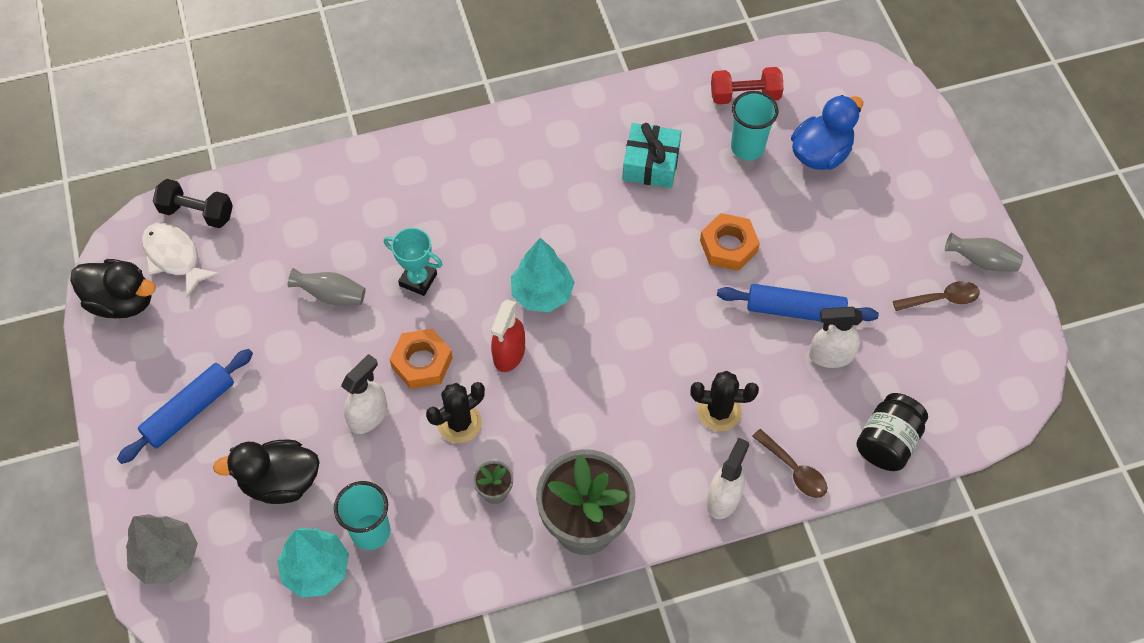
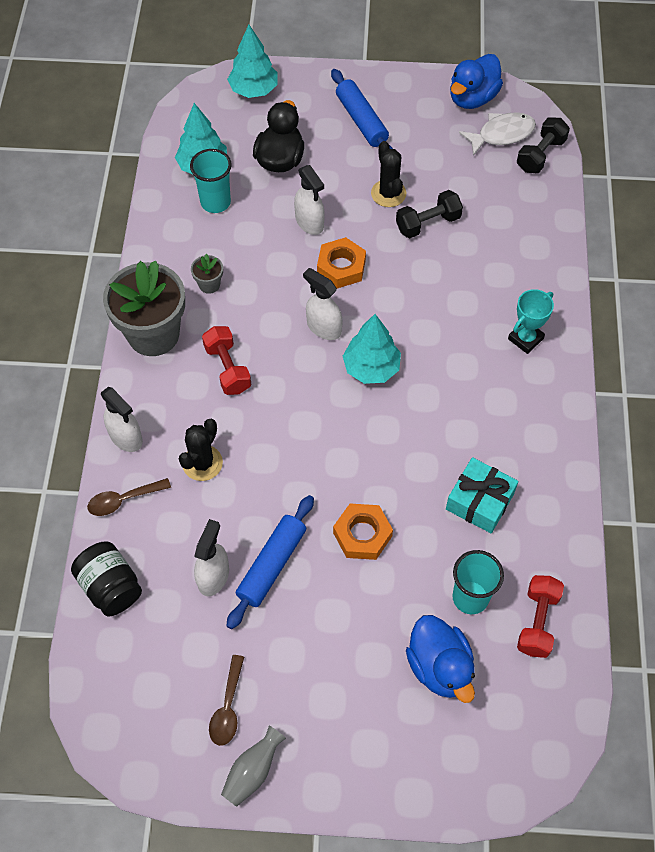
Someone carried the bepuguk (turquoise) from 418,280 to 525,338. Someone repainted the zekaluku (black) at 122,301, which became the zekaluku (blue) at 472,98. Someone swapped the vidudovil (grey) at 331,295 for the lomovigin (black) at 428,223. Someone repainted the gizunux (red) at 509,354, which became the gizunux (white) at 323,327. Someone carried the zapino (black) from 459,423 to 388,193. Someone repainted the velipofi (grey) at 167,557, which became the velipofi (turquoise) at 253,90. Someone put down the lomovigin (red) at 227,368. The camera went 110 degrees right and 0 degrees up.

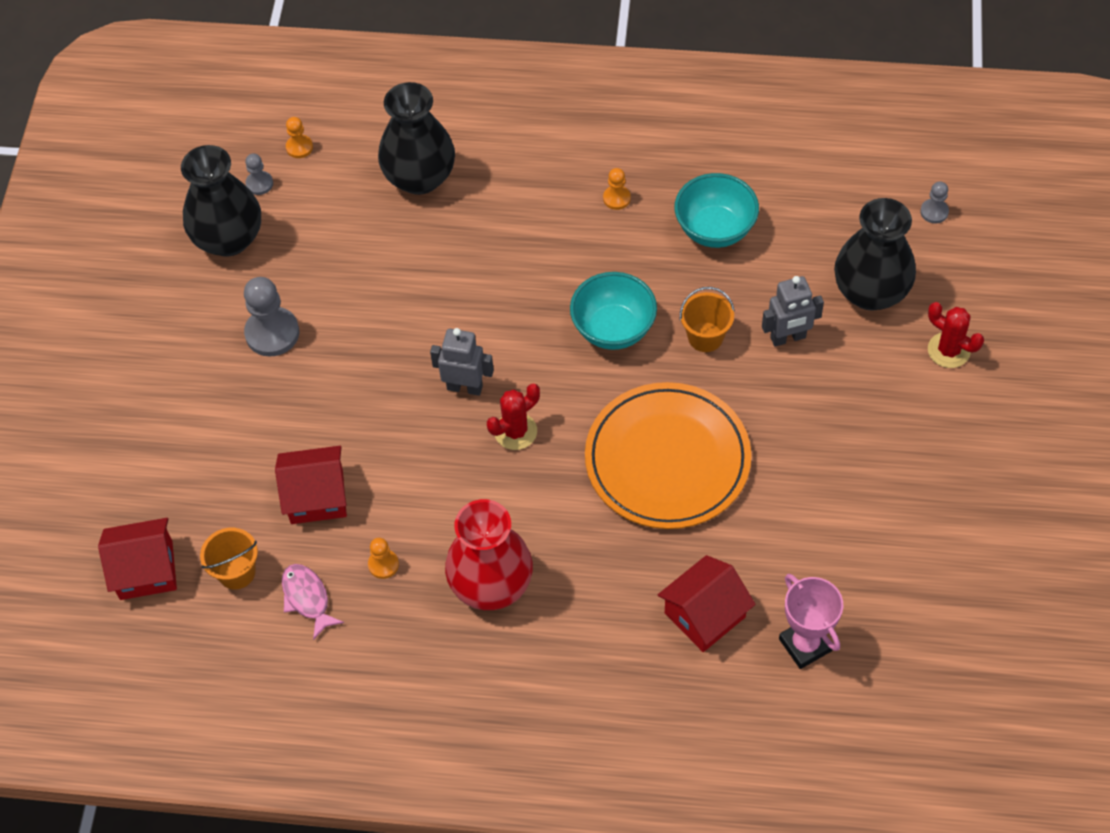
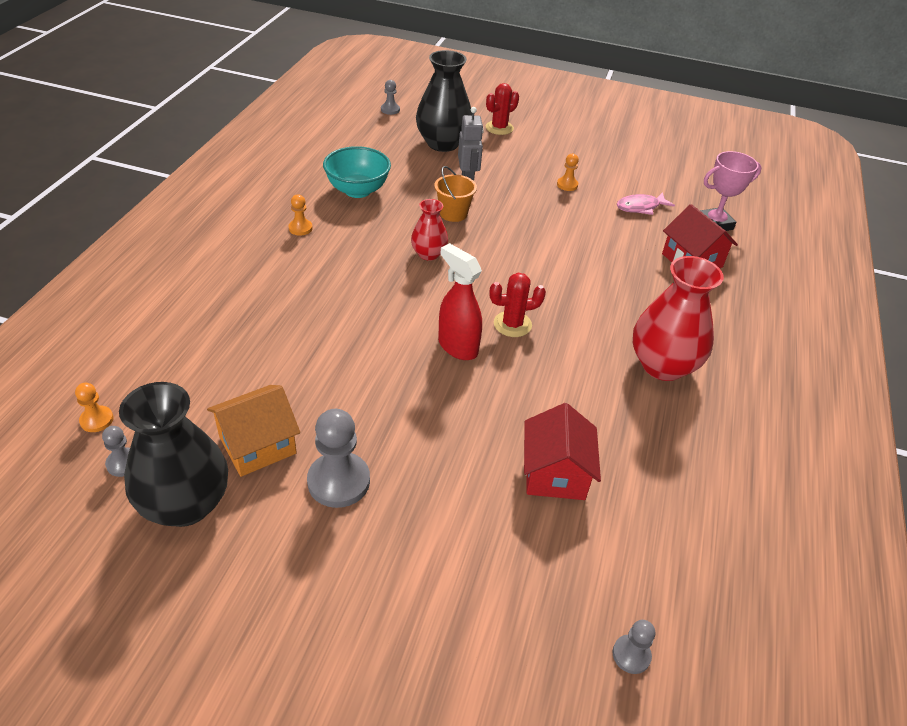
Someone took away the vidudovil (black) at 420,177. Someone swapped the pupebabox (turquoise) at 613,329 for the vidudovil (red) at 428,254. Someone swapped the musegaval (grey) at 465,387 for the gizunux (red) at 457,347. Someone took away the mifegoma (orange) at 667,460. Someone rotated the zapino (red) at 515,431 by 75 degrees counterclockwise. Someone swapped the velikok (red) at 146,570 for the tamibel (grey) at 631,655. Someone took away the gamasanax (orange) at 236,572. Someone carried the tamibel (orange) from 383,564 to 567,185. Someone carried the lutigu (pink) from 307,598 to 640,207. Someone put down the velikok (orange) at 257,445. The camera went 85 degrees left and 15 degrees down.

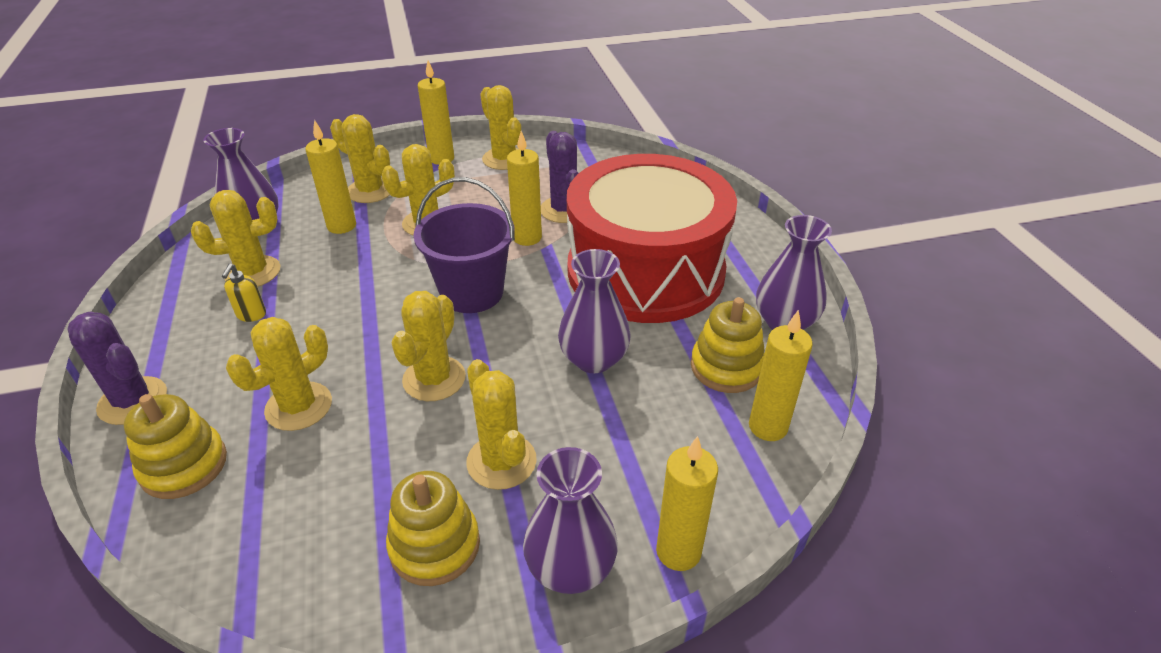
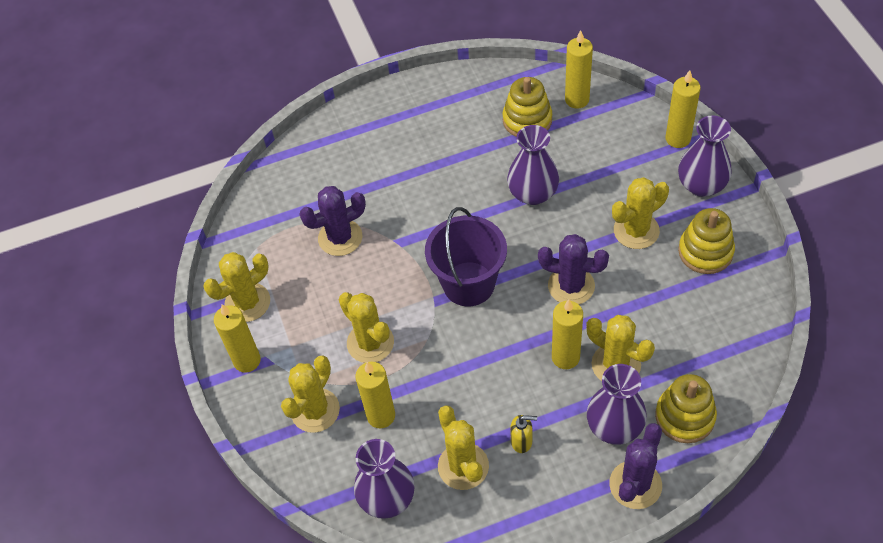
Someone carried the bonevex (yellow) from 527,237 to 565,357. Someone took away the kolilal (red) at 645,271. Someone carried the vidudovil (purple) from 784,322 to 614,426. Someone repainted the zapino (yellow) at 434,379, which became the zapino (purple) at 571,286. The camera went 90 degrees left and 15 degrees up.

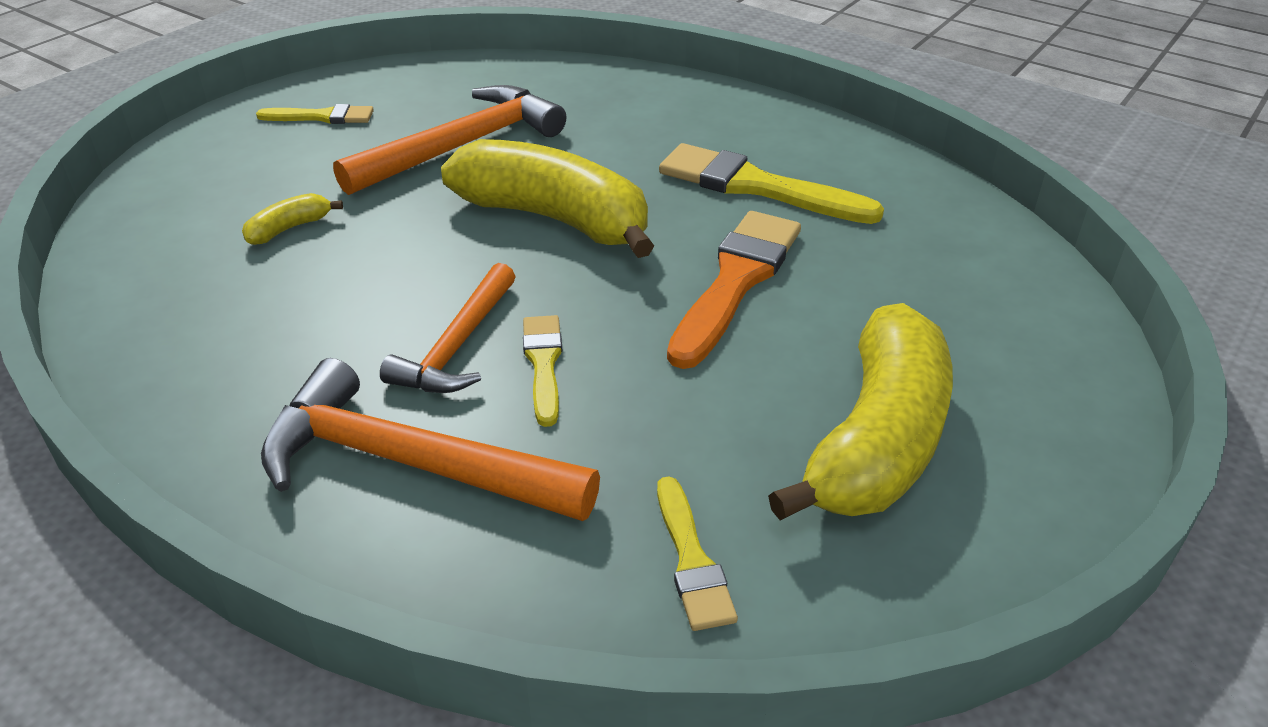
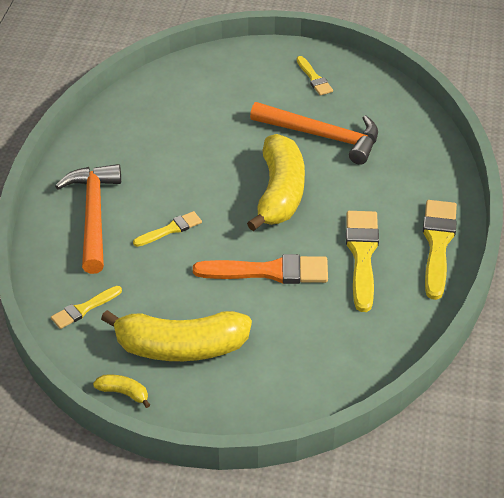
Someone carried the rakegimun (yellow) from 289,228 to 123,393. Someone took away the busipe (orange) at 457,346. Someone put down the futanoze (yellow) at 437,244. The camera went 65 degrees right and 5 degrees up.

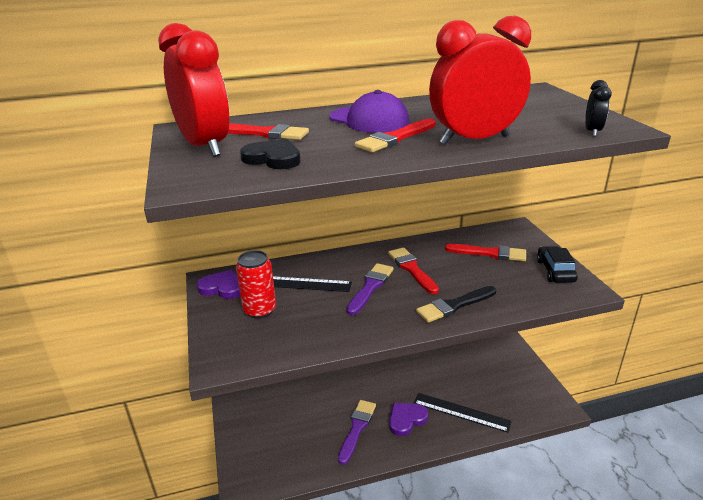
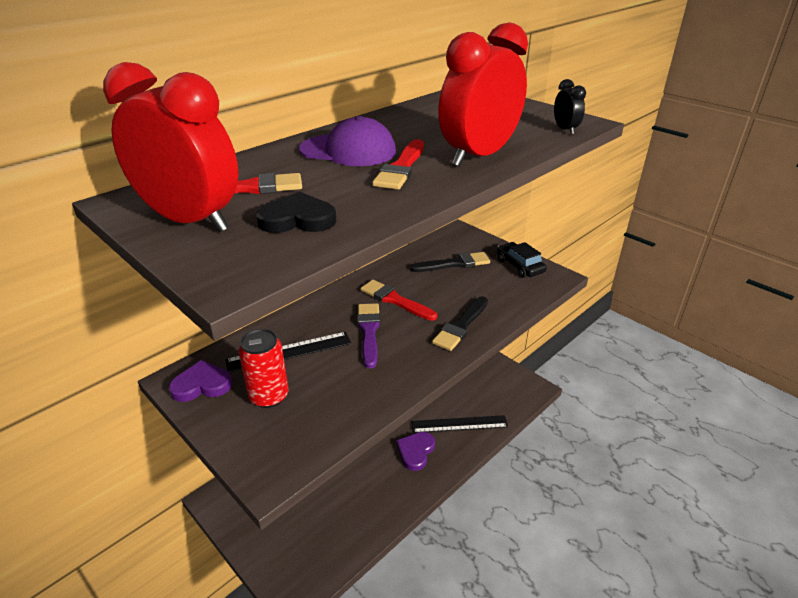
Someone repainted the futanoze (red) at 490,253, which became the futanoze (black) at 454,264. Someone took away the futanoze (purple) at 357,428. The camera went 30 degrees left and 5 degrees up.

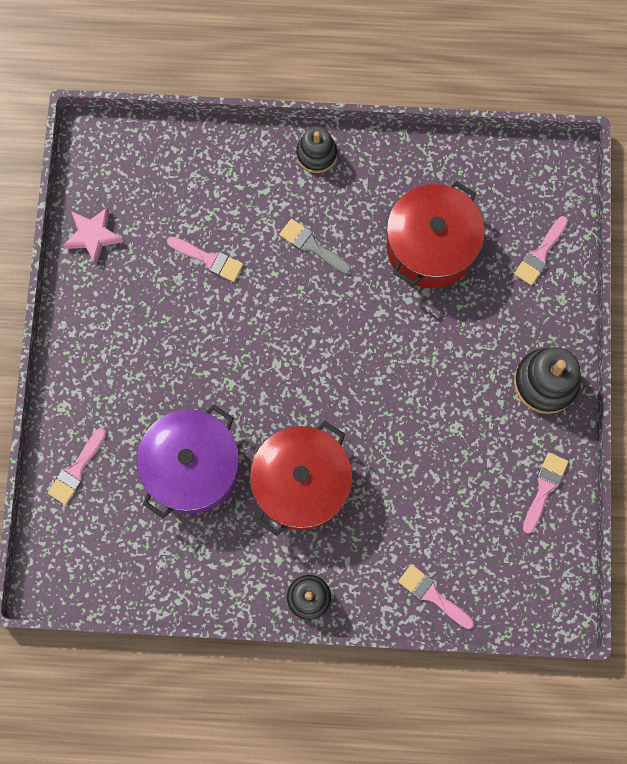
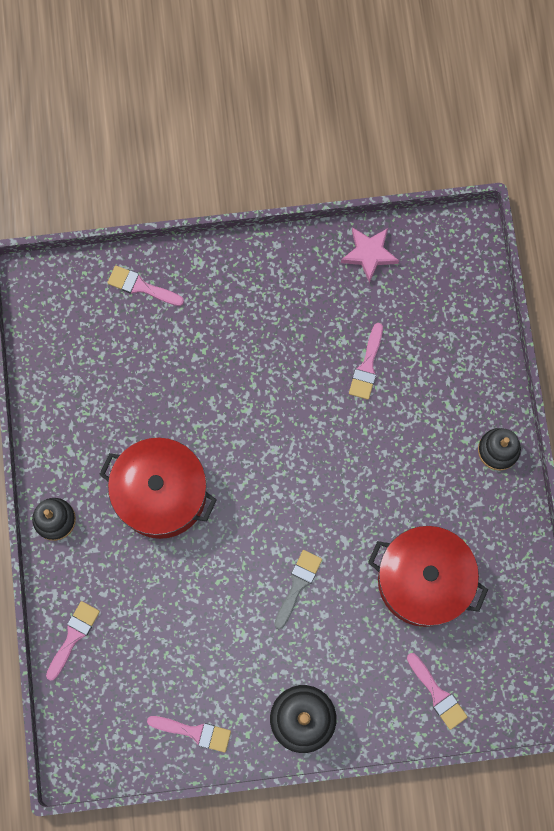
Someone rotated the futanoze (pink) at 540,254 by 150 degrees counterclockwise. Someone carried the futanoze (grey) from 311,245 to 298,585. Someone took away the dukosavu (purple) at 193,467. The camera went 80 degrees right and 0 degrees up.

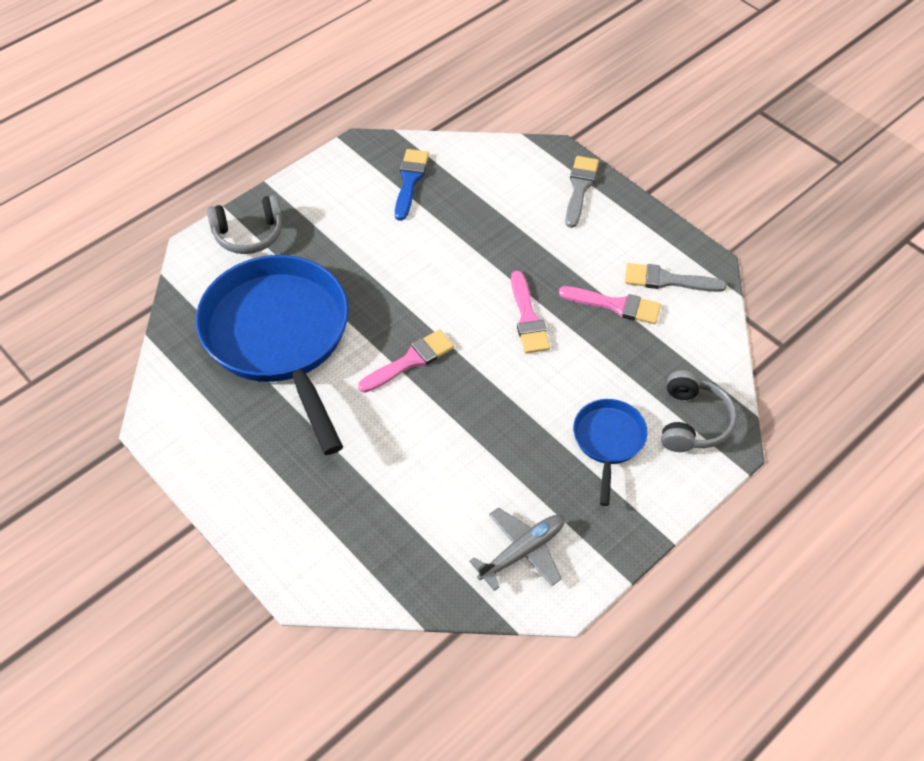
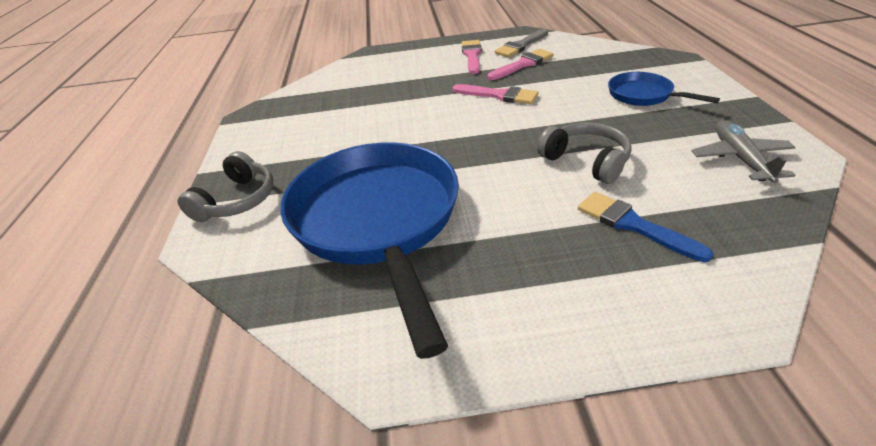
Someone carried the futanoze (blue) from 410,181 to 633,225. Someone took away the futanoze (grey) at 580,188. Someone rotated the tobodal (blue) at 279,337 by 60 degrees clockwise. Someone carried the futanoze (pink) from 410,361 to 472,56. Someone carried the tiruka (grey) from 692,421 to 586,161. The camera went 50 degrees left and 15 degrees down.

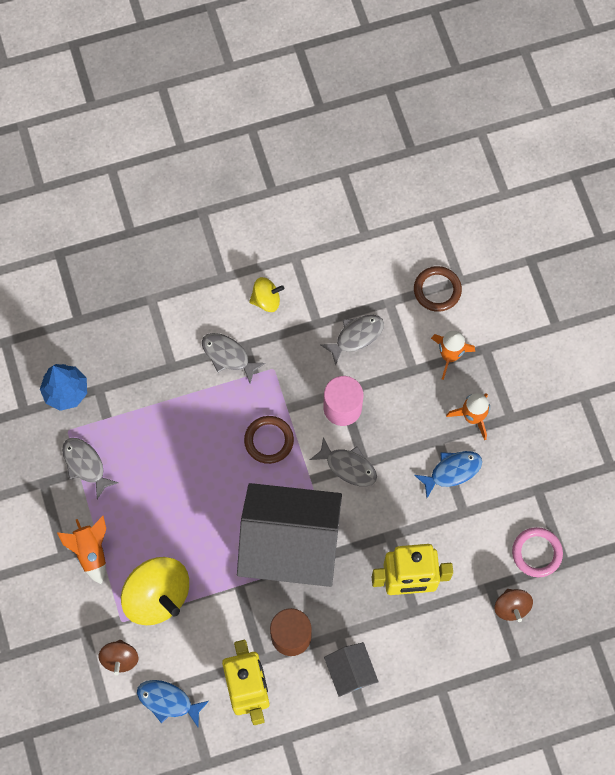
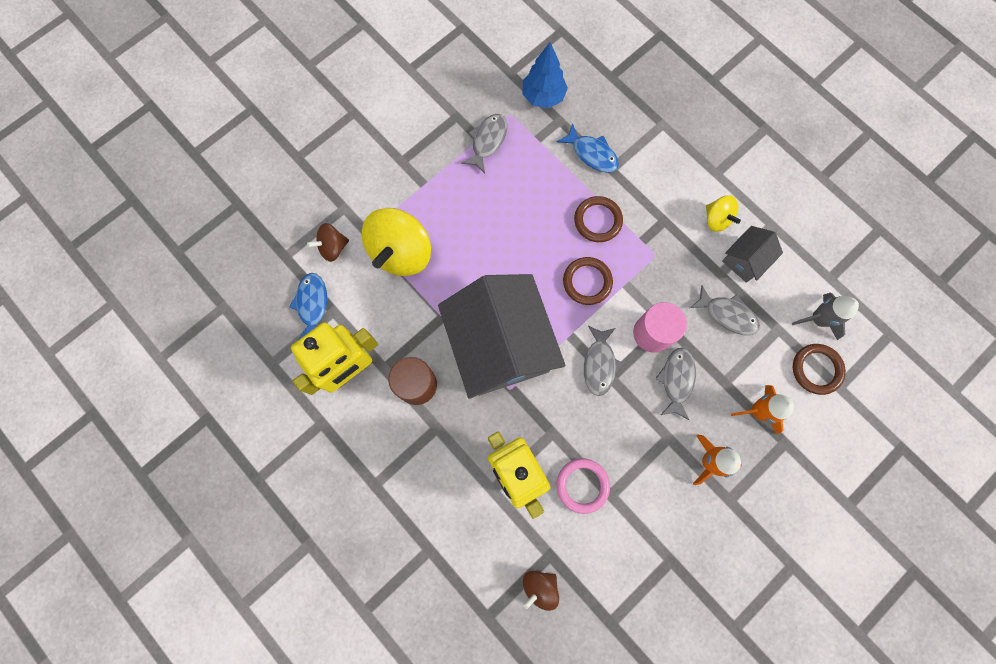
Someone carried the lutigu (grey) from 228,356 to 676,380. Someone carried the lutigu (blue) from 452,471 to 592,154. Someone took away the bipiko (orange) at 91,551. Someone carried the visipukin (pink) from 536,553 to 582,485. Someone carried the velikok (grey) from 350,672 to 745,260. Someone put down the visipukin (brown) at 597,220. Someone put down the bipiko (grey) at 818,319. The camera went 65 degrees right and 5 degrees up.

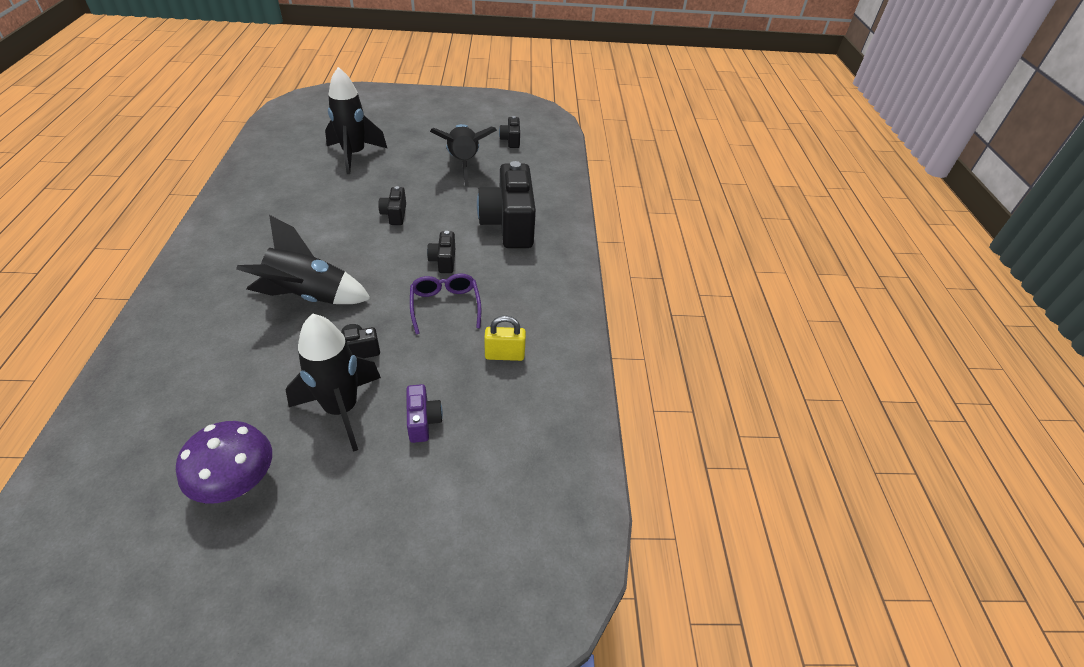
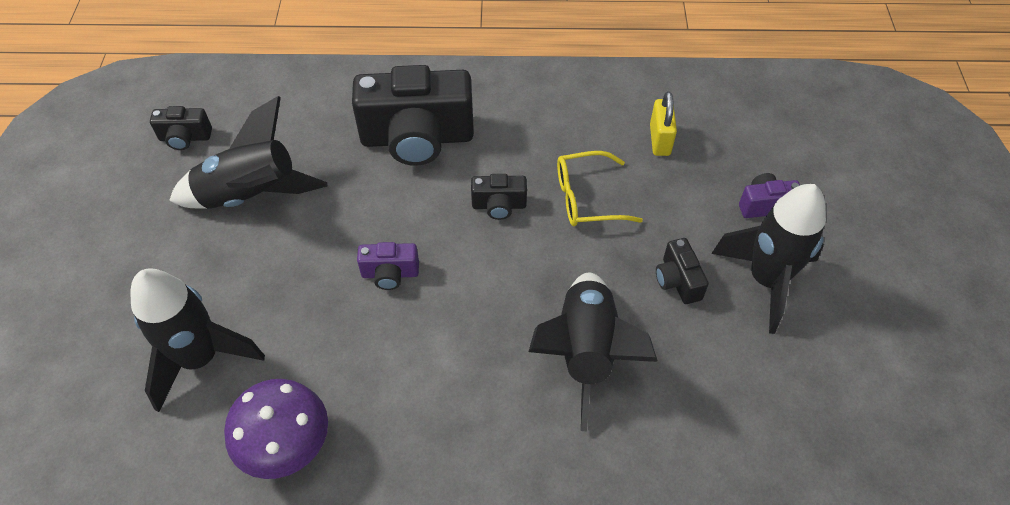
Someone repainted the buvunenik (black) at 395,215, which became the buvunenik (purple) at 390,274. Someone repainted the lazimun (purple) at 445,306, which became the lazimun (yellow) at 587,198. Someone carried the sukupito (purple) from 238,483 to 286,445. The camera went 85 degrees left and 10 degrees up.

